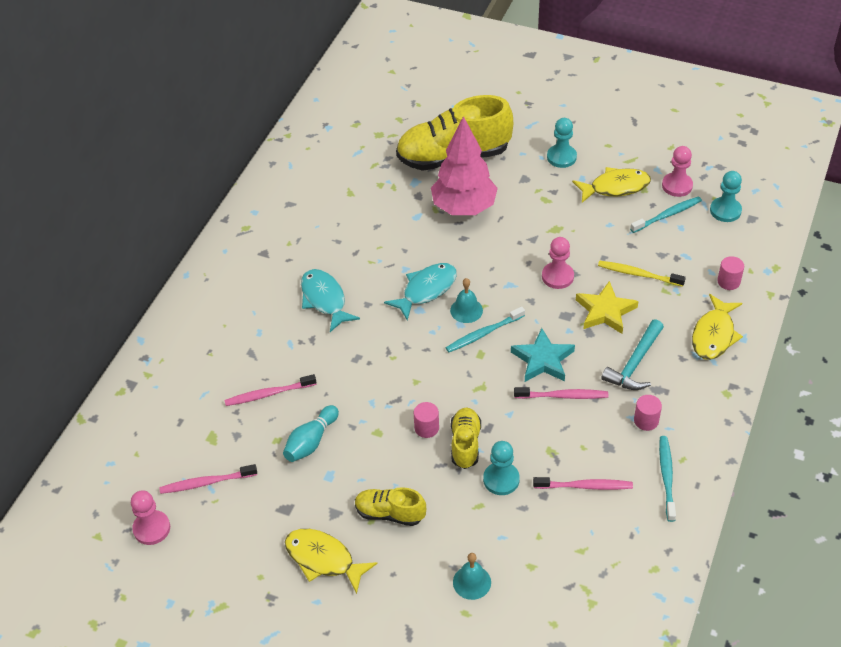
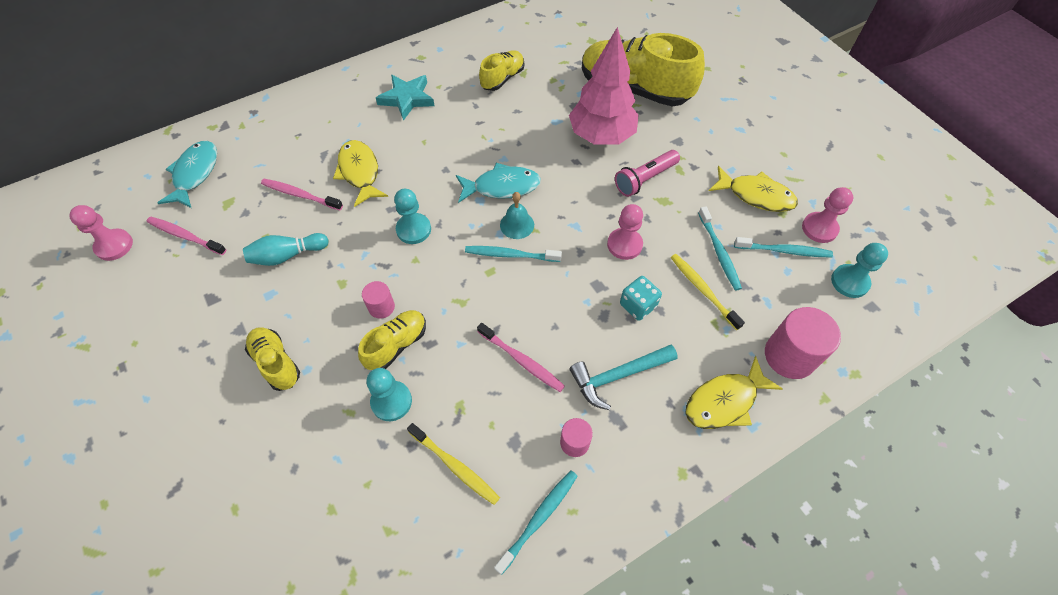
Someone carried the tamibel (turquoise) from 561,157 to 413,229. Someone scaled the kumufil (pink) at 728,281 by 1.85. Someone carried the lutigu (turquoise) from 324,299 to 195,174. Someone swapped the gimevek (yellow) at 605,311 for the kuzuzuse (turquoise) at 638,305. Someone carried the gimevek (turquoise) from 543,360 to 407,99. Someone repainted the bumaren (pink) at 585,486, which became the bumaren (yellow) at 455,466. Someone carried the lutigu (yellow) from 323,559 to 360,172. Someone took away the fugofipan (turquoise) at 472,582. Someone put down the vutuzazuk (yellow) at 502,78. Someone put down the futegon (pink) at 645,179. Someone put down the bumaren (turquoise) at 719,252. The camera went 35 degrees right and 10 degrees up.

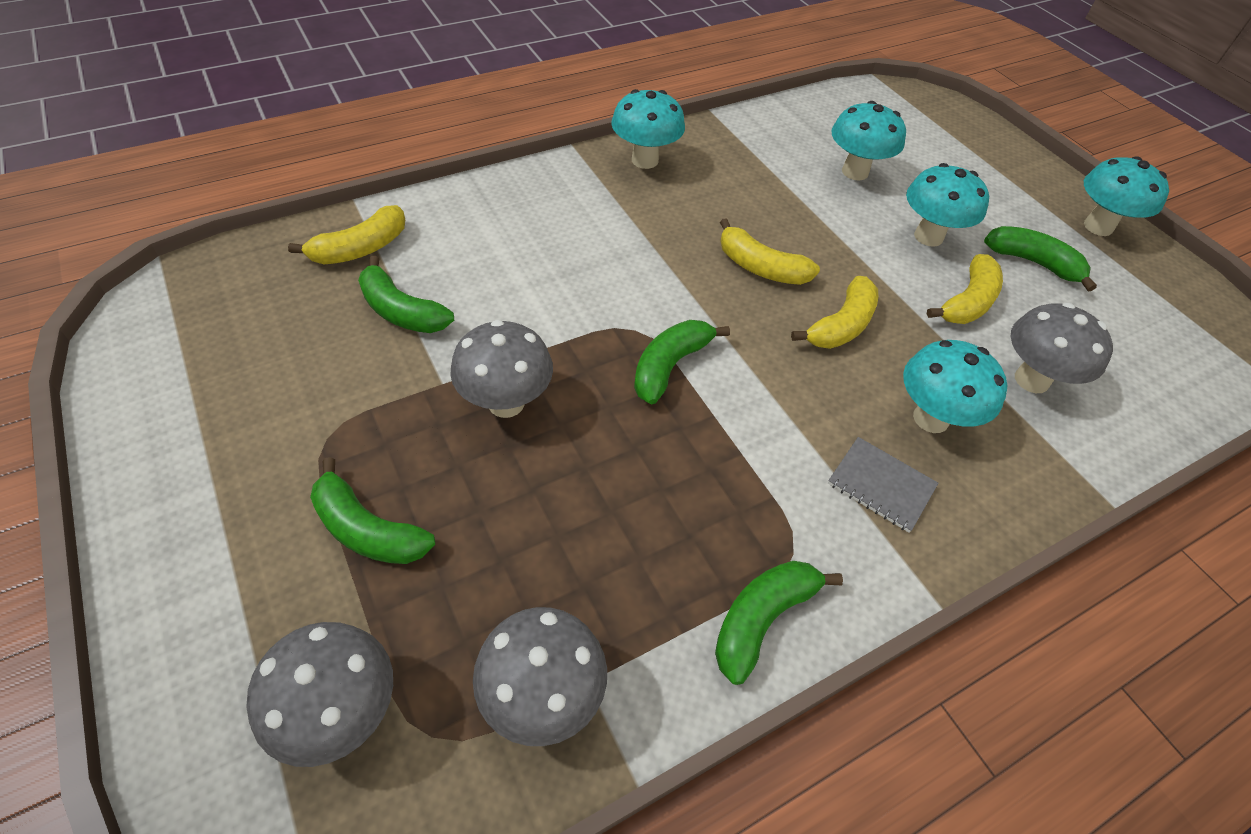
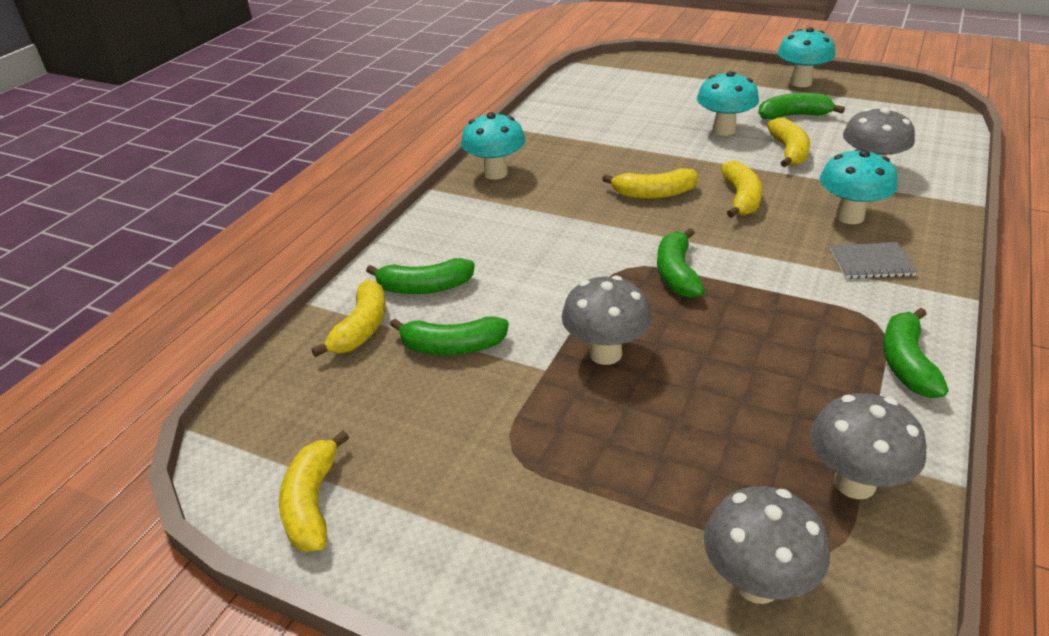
Someone took away the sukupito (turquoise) at 855,172. Someone carried the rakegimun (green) from 368,529 to 424,287. Someone put down the rakegimun (yellow) at 312,503. The camera went 30 degrees left and 15 degrees down.

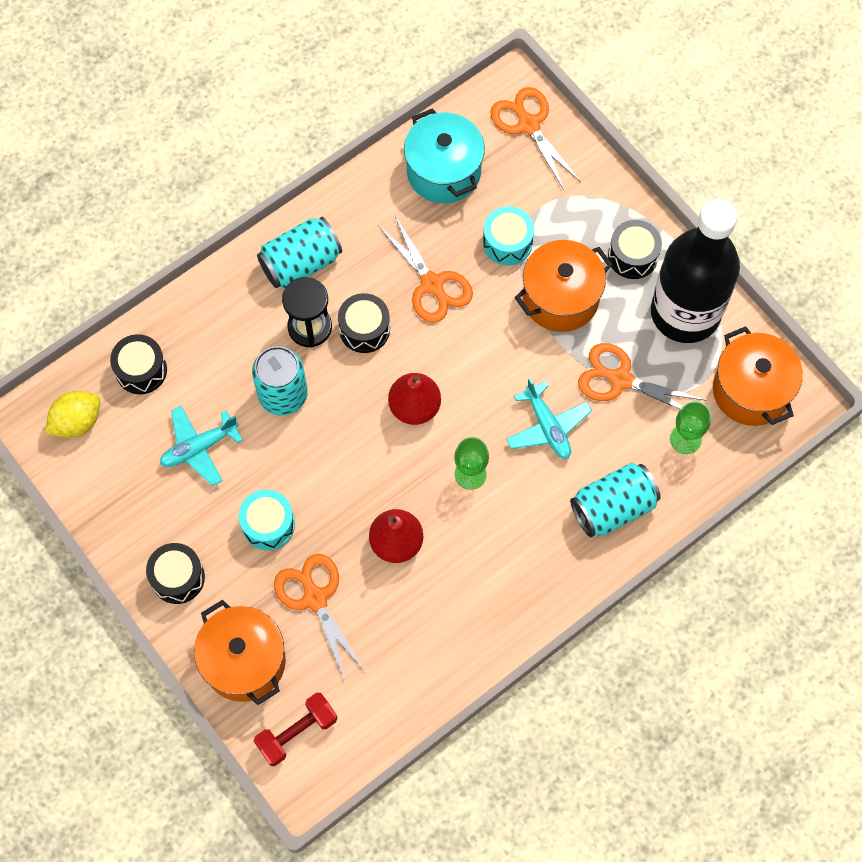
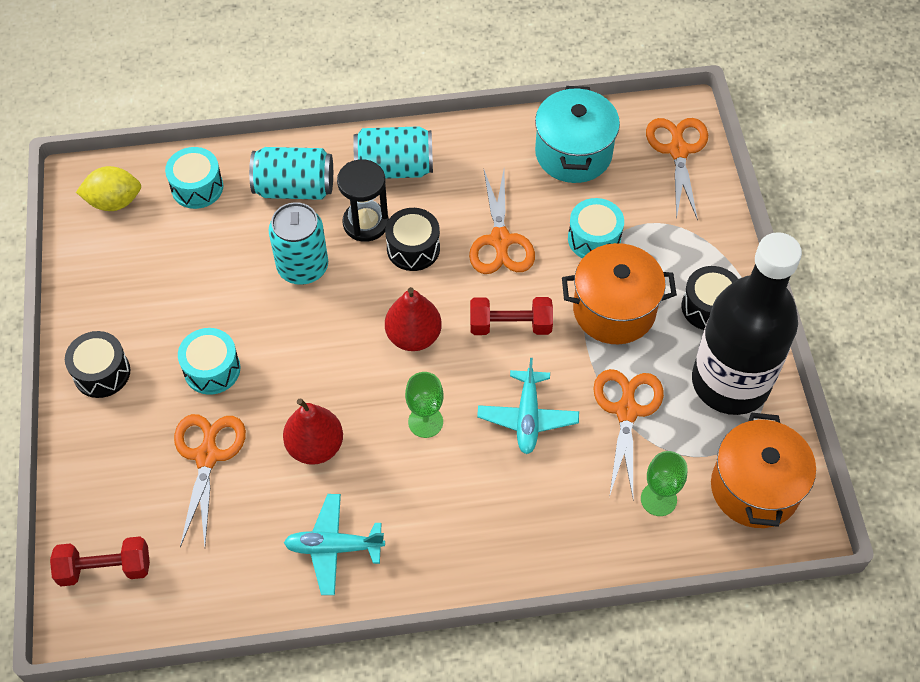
Someone repainted the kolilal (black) at 141,370, which became the kolilal (turquoise) at 197,187. Someone rotated the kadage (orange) at 620,379 by 45 degrees clockwise. Someone carried the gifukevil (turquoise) from 199,448 to 334,547. Someone carried the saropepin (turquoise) from 613,507 to 294,188. Someone took away the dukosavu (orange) at 244,661. Someone put down the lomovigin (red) at 510,325. The camera went 30 degrees right and 10 degrees down.

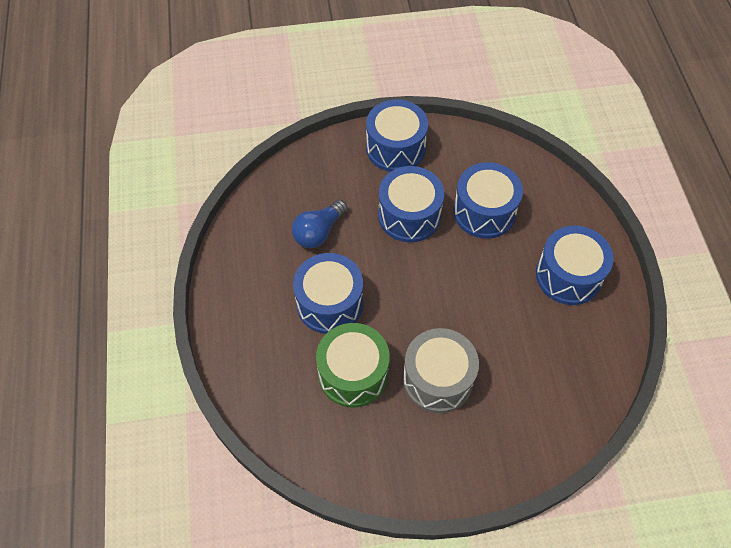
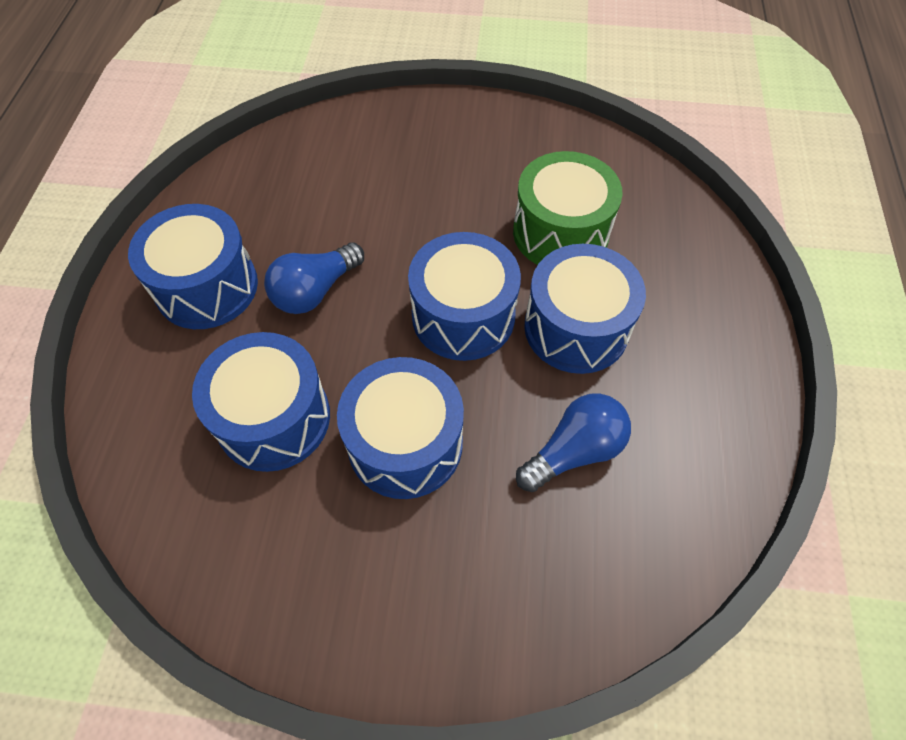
Someone carried the kolilal (blue) from 395,148 to 463,316. Someone took away the kolilal (grey) at 438,379. Someone put down the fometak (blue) at 315,291. The camera went 165 degrees left and 0 degrees up.

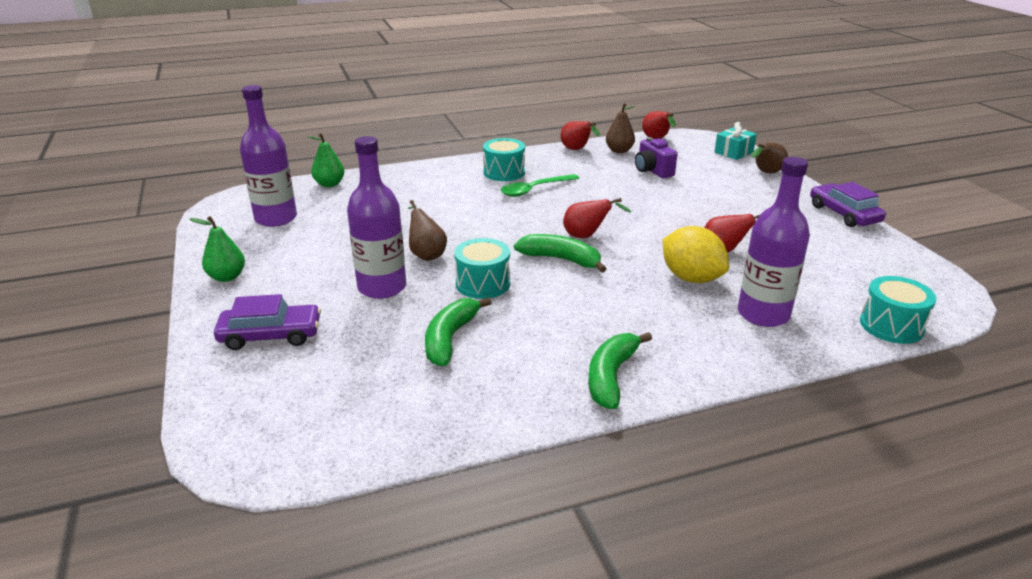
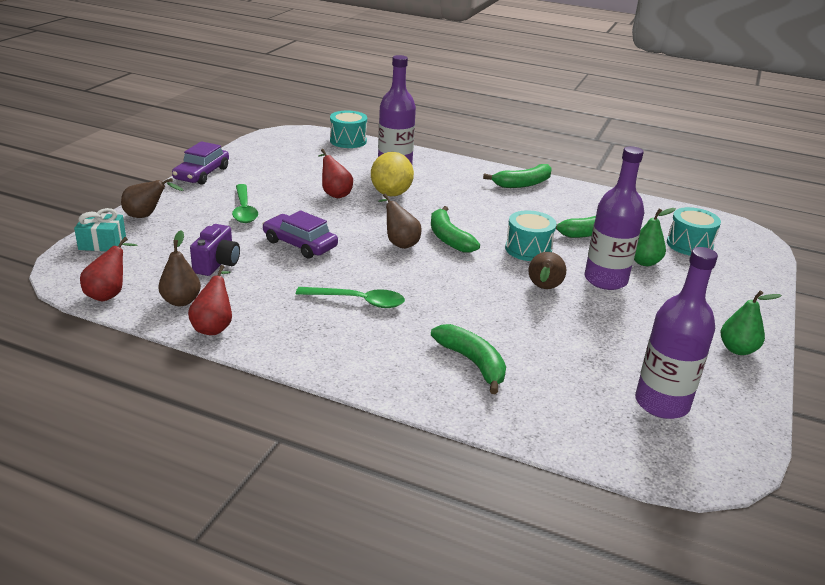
Someone carried the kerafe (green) from 329,184 to 644,262. Someone carried the kolilal (turquoise) from 504,172 to 689,245. Someone repainted the kerafe (red) at 587,236, which became the kerafe (brown) at 399,243. Someone carried the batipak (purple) from 270,335 to 300,244. Someone put down the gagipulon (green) at 244,210. Someone put down the rakegimun (green) at 473,363. The camera went 140 degrees left and 0 degrees up.

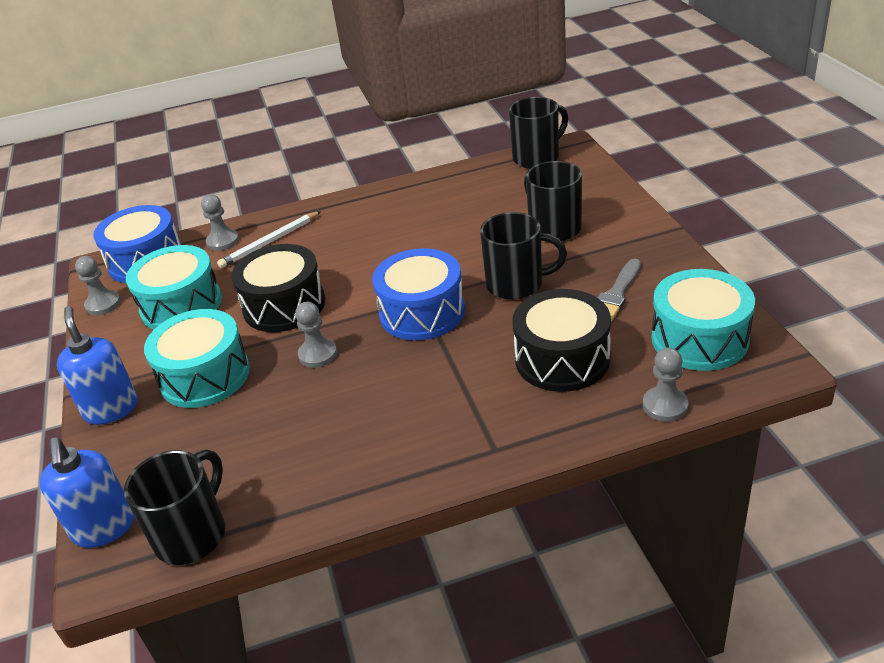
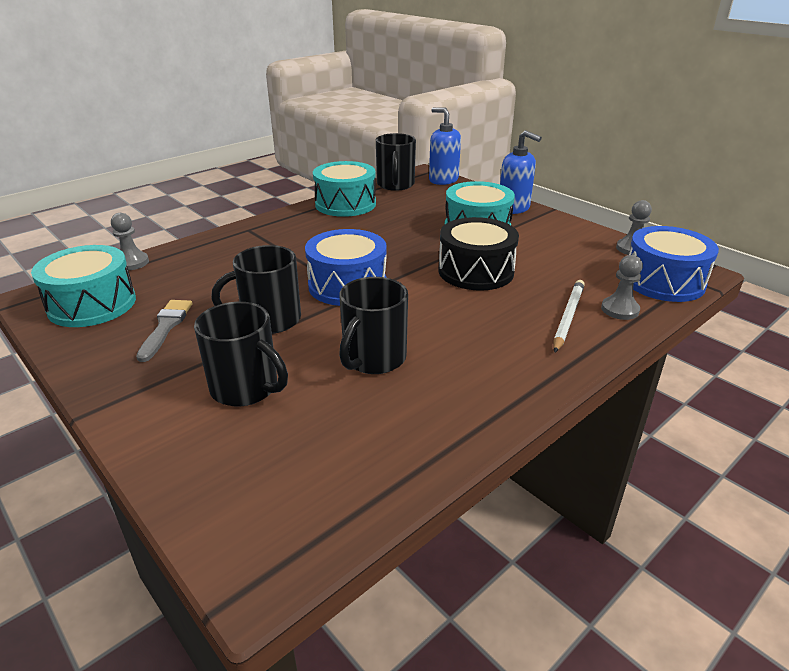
Someone carried the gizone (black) from 537,157 to 373,359. Someone carried the kolilal (turquoise) from 181,305 to 345,204. Someone took away the kolilal (black) at 562,359. Someone took away the tamibel (grey) at 318,354. The camera went 150 degrees right and 5 degrees down.

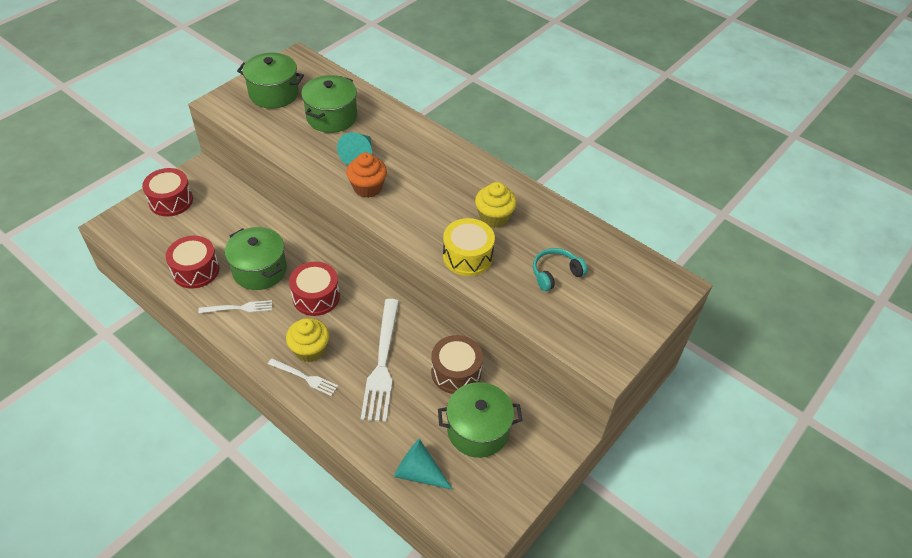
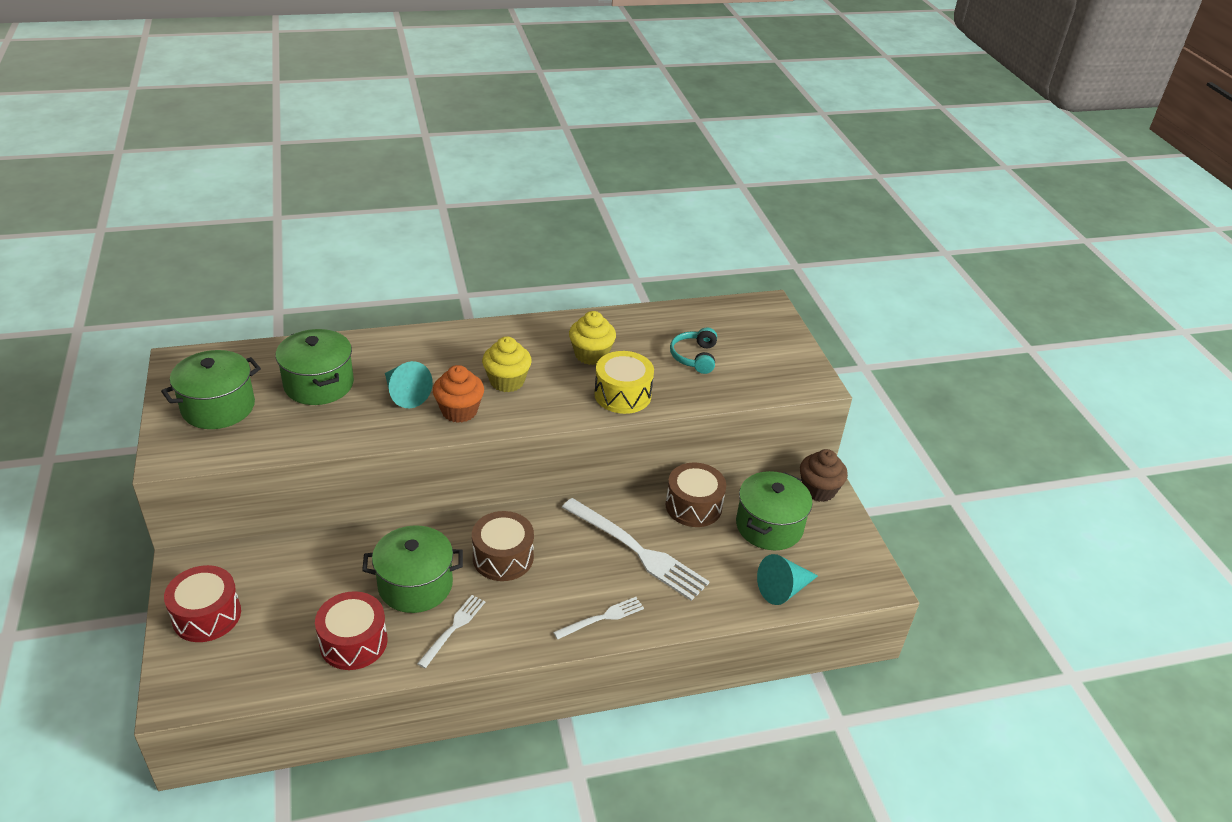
Someone repainted the kolilal (red) at 316,297, which became the kolilal (brown) at 503,557. Someone carried the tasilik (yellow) from 310,350 to 507,381. Someone put down the tasilik (brown) at 818,490. The camera went 55 degrees left and 10 degrees down.

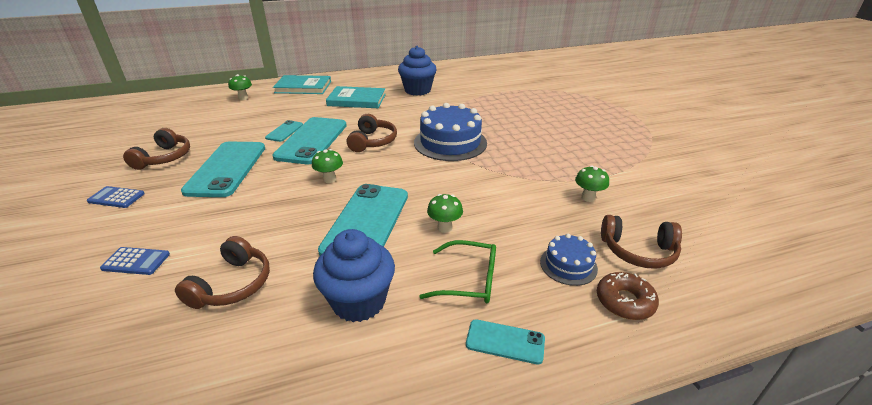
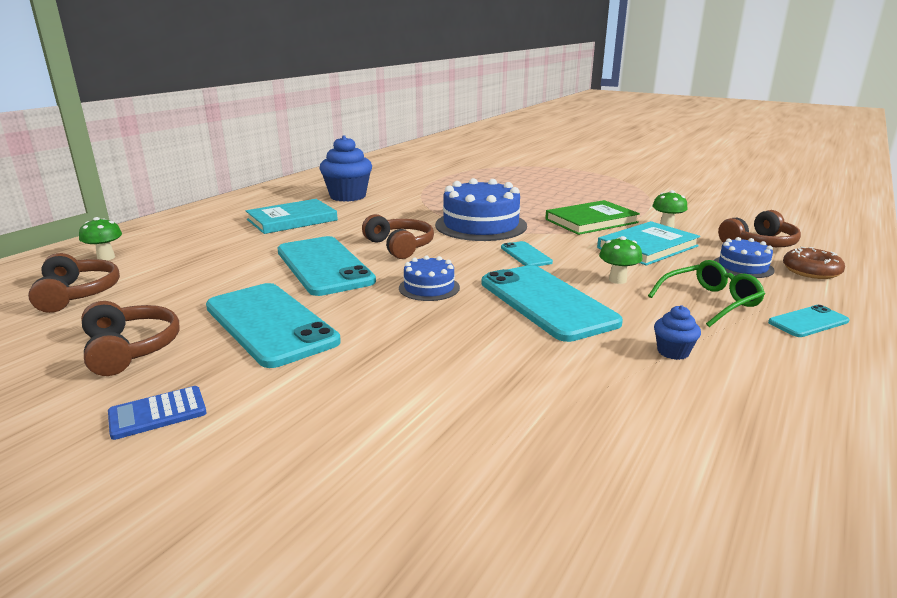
Someone carried the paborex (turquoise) from 303,87 to 647,247. Someone carried the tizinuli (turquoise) from 284,131 to 526,255. Someone swapped the sukupito (green) at 329,179 for the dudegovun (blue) at 429,288. Someone scaled the tasilik (blue) at 359,301 by 0.47. Someone carried the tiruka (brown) from 232,284 to 77,294. Someone took away the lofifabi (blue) at 136,261. Someone put down the paborex (green) at 591,221. The camera went 40 degrees left and 10 degrees down.

